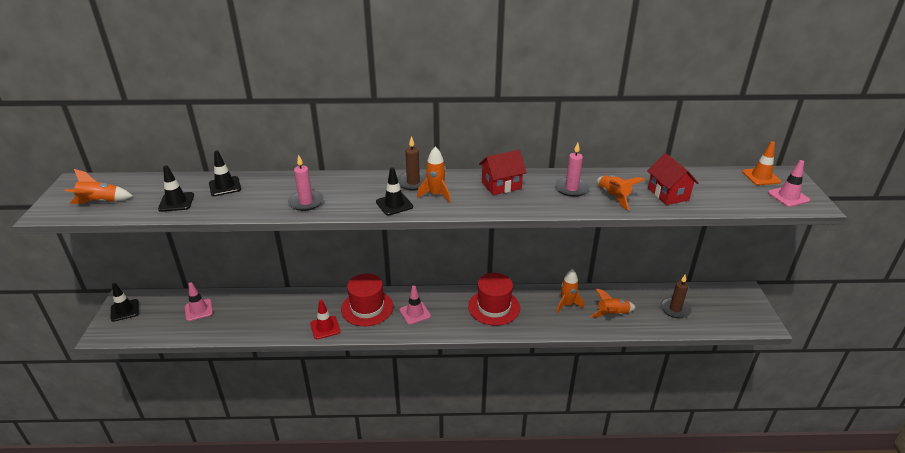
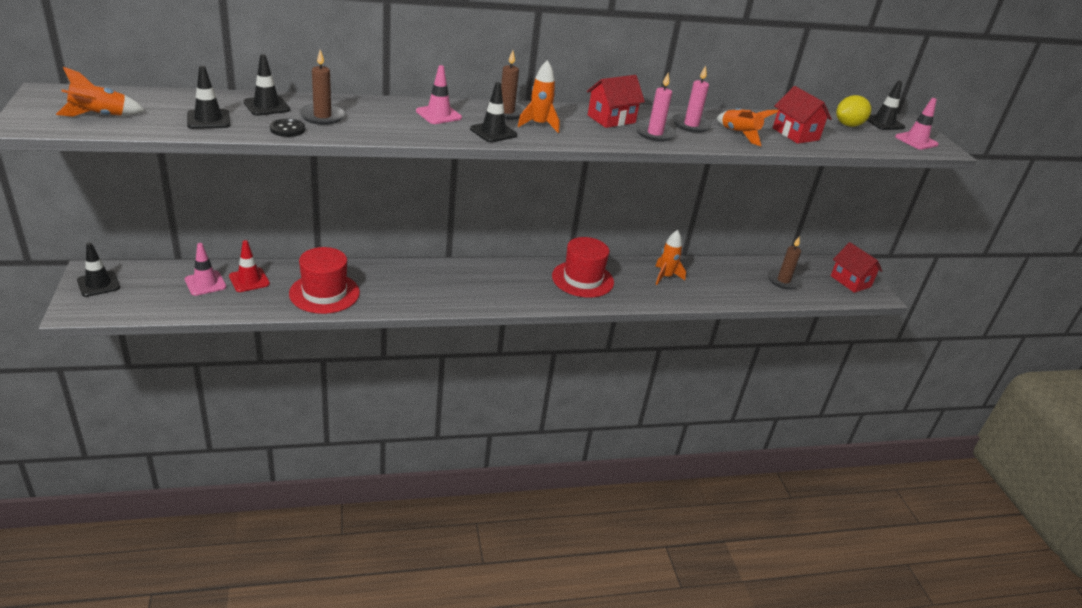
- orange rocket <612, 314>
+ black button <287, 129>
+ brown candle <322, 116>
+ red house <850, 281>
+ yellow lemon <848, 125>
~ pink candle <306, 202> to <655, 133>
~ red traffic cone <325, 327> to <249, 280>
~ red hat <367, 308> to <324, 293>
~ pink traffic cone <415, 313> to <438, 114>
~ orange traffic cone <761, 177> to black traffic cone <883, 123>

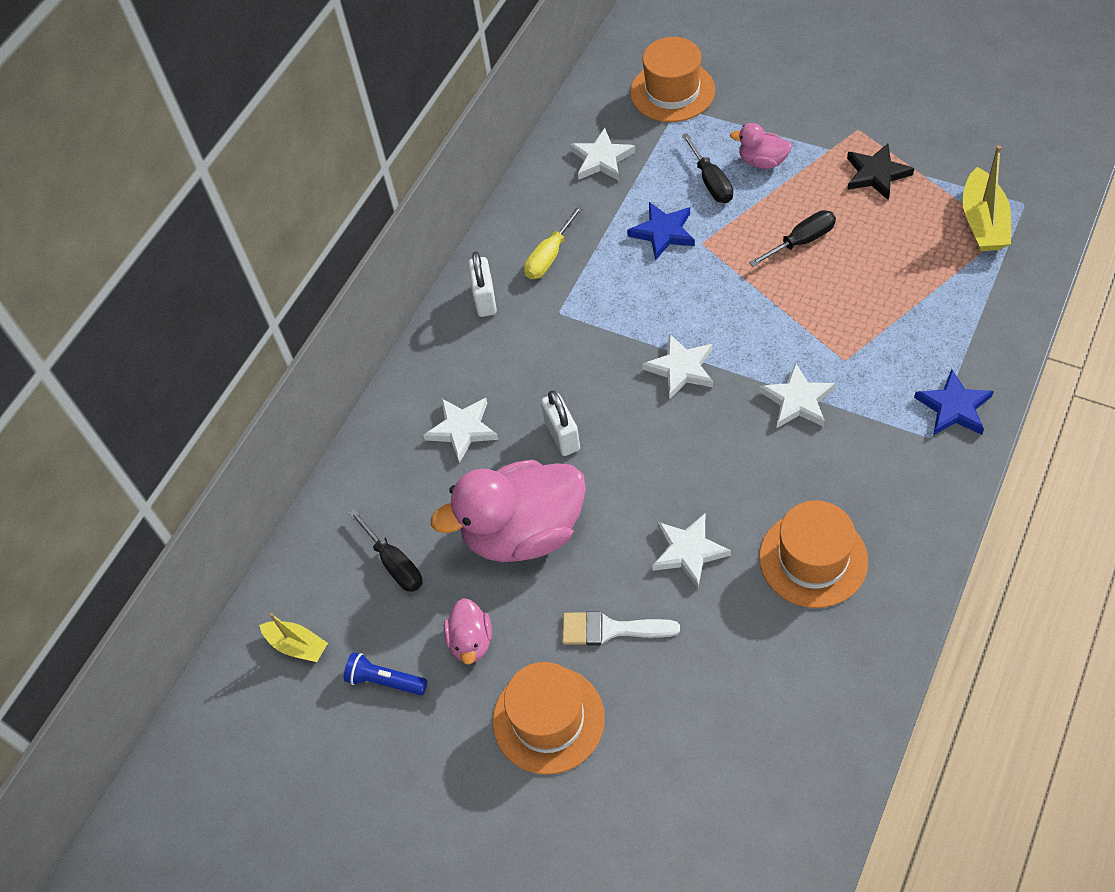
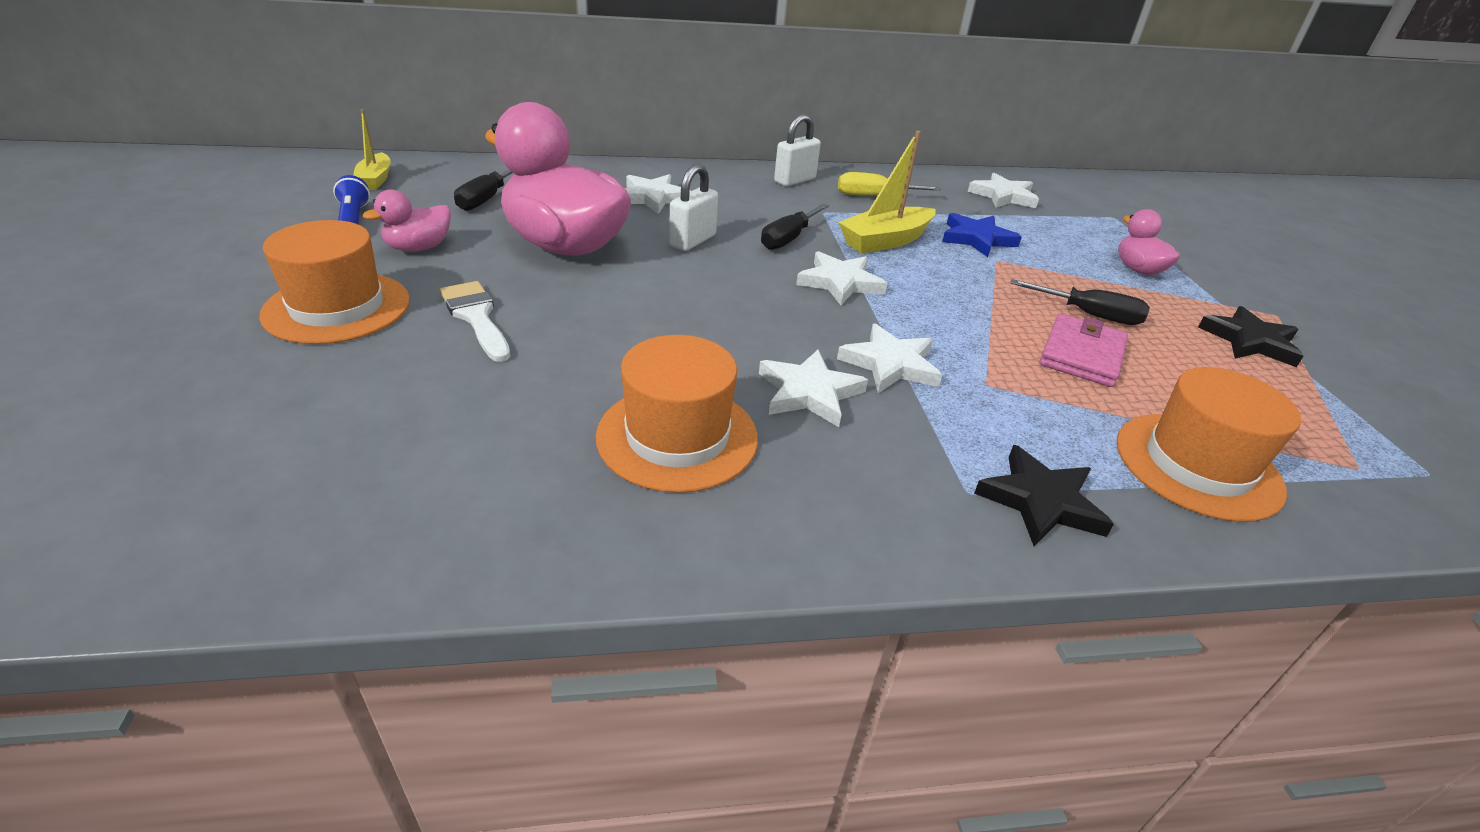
+ pink wallet <1081, 355>
~ orange hat <672, 91> to <1197, 465>
~ white star <688, 551> to <809, 392>
~ black screwdriver <711, 182> to <788, 239>
~ yellow boat <983, 222> to <885, 241>
~ blue star <954, 407> to black star <1040, 501>

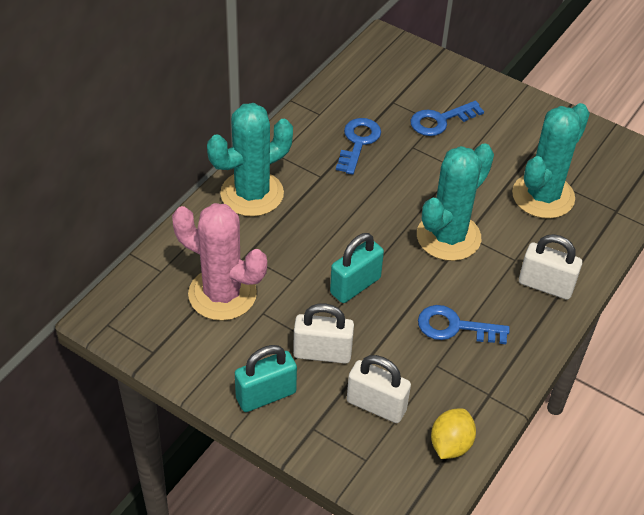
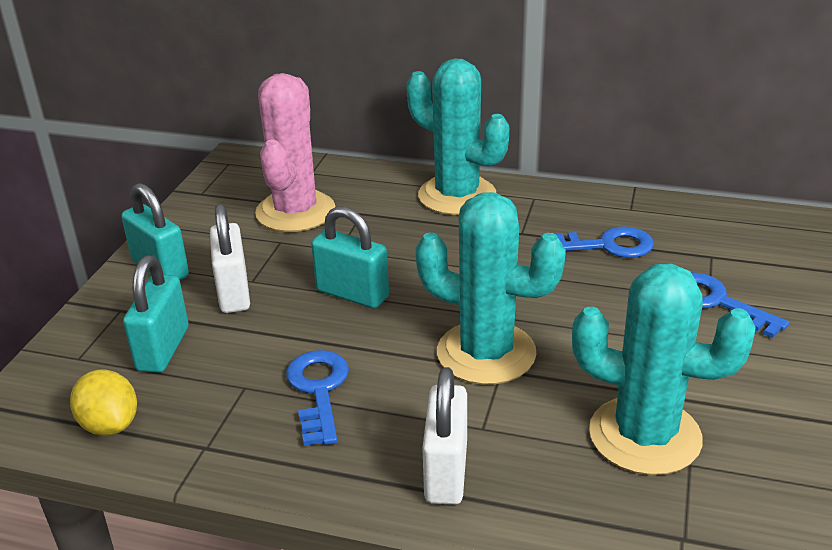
~ white padlock <376, 405> to turquoise padlock <163, 349>
~ yellow lemon <450, 444> = <110, 425> 45 degrees clockwise

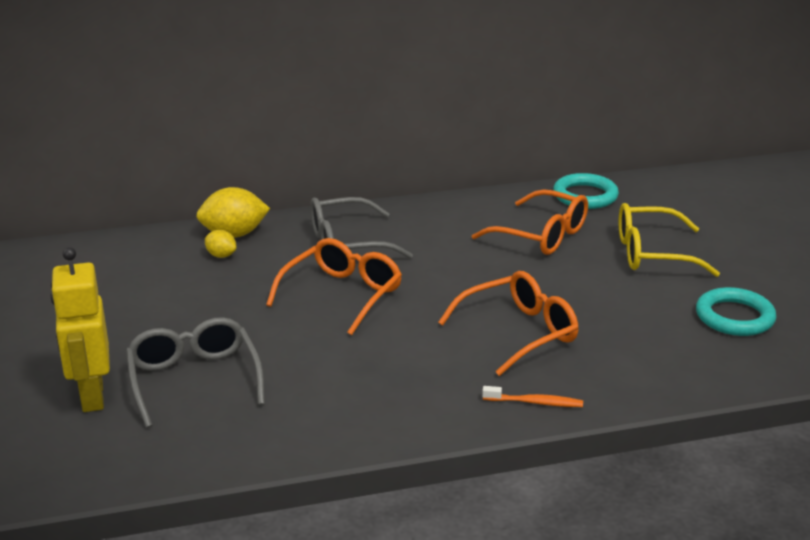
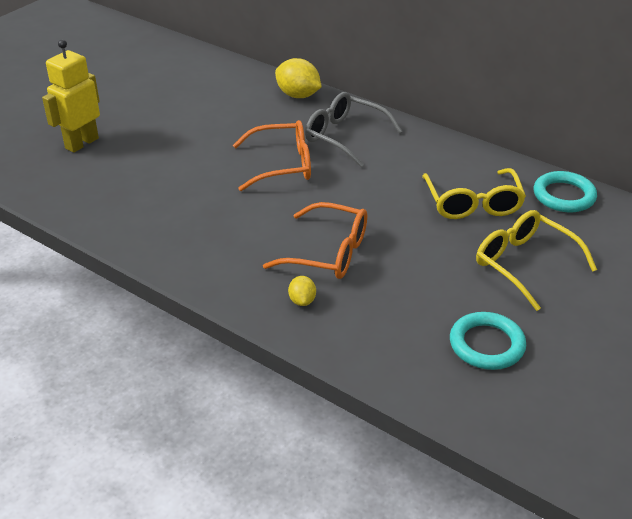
- grey glasses <194, 379>
- orange toothbrush <535, 402>
~ yellow lemon <221, 255> to <302, 301>
~ orange glasses <542, 235> to yellow glasses <473, 204>

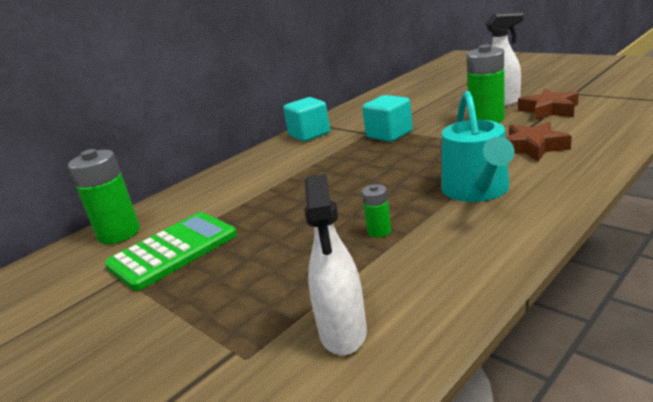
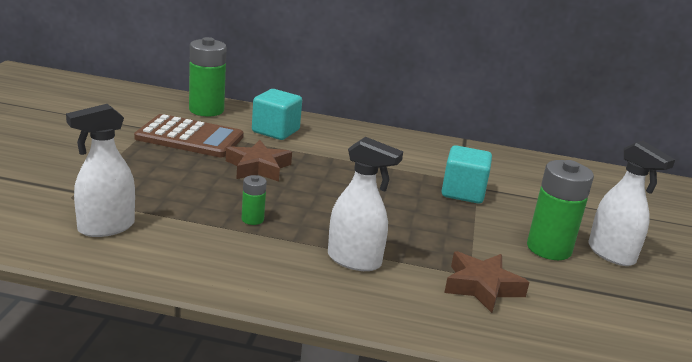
~ turquoise cube <309, 134> to <275, 131>
~ brown star <549, 110> to <258, 167>
~ turquoise watering can <477, 190> to white spray bottle <354, 260>
~ green calculator <173, 251> to brown calculator <189, 137>

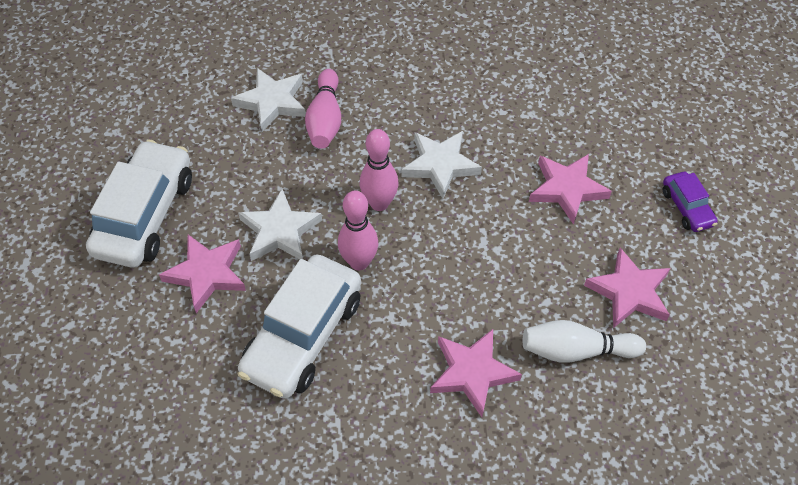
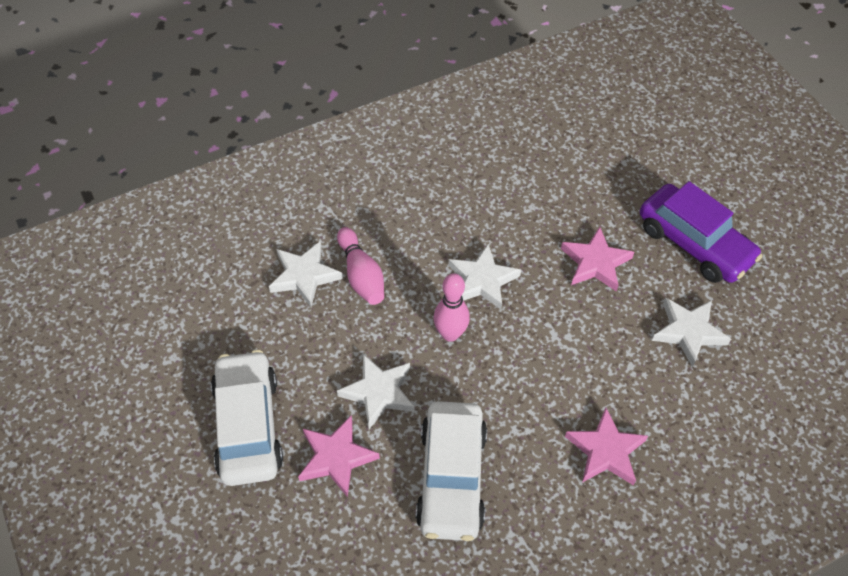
- pink bowling pin <359, 262>
- white bowling pin <576, 350>
~ pink star <629, 292> to white star <688, 332>
~ purple car <687, 207> = <694, 243> x2.04

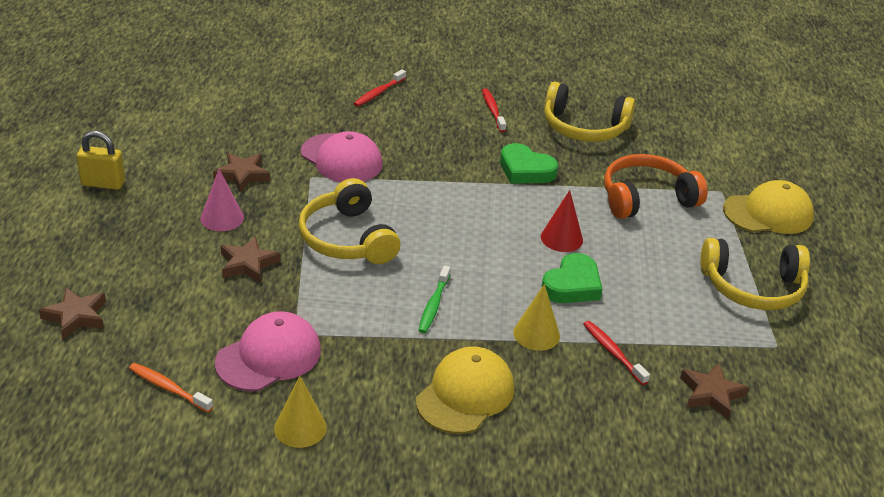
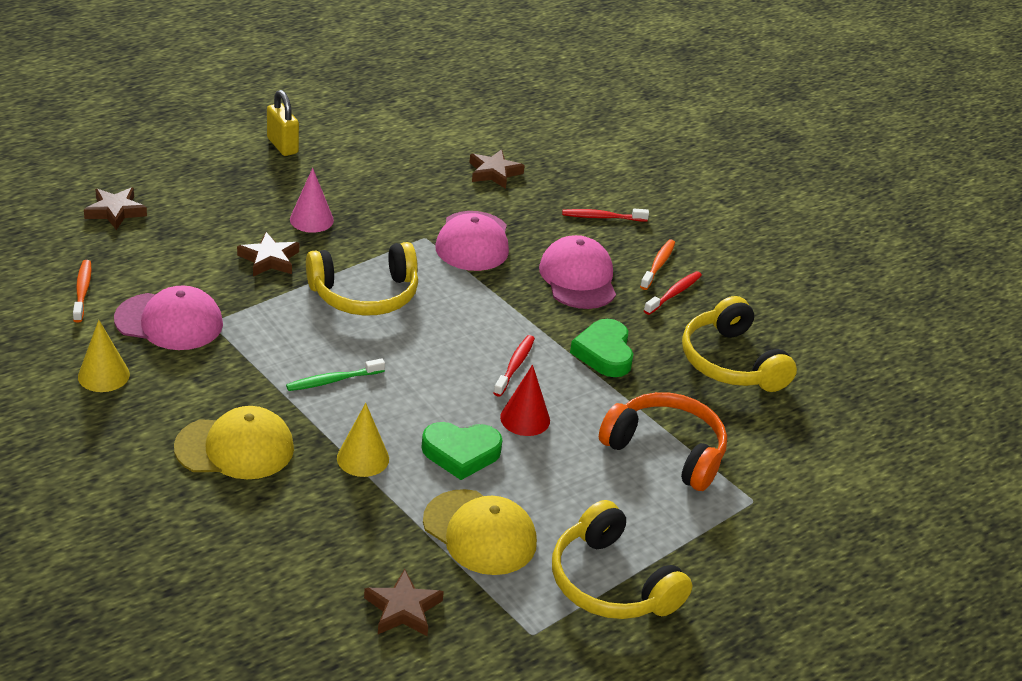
+ pink cap <578, 278>
+ orange toothbrush <658, 265>
~ brown star <242, 175> to <494, 173>
~ red toothbrush <613, 352> to <515, 366>
~ yellow cap <768, 213> to <480, 532>
~ yellow headphones <347, 239> = <365, 294> 135 degrees counterclockwise

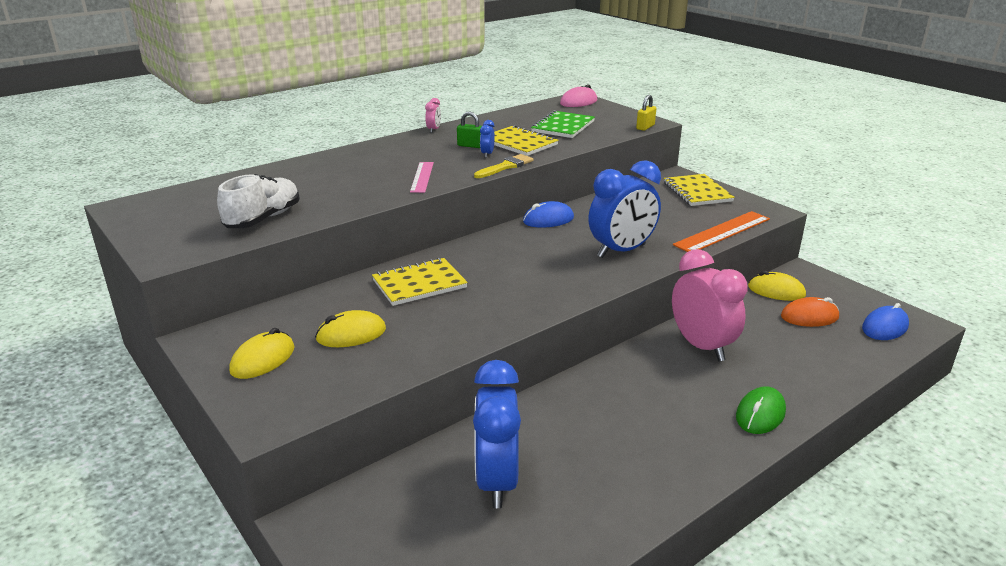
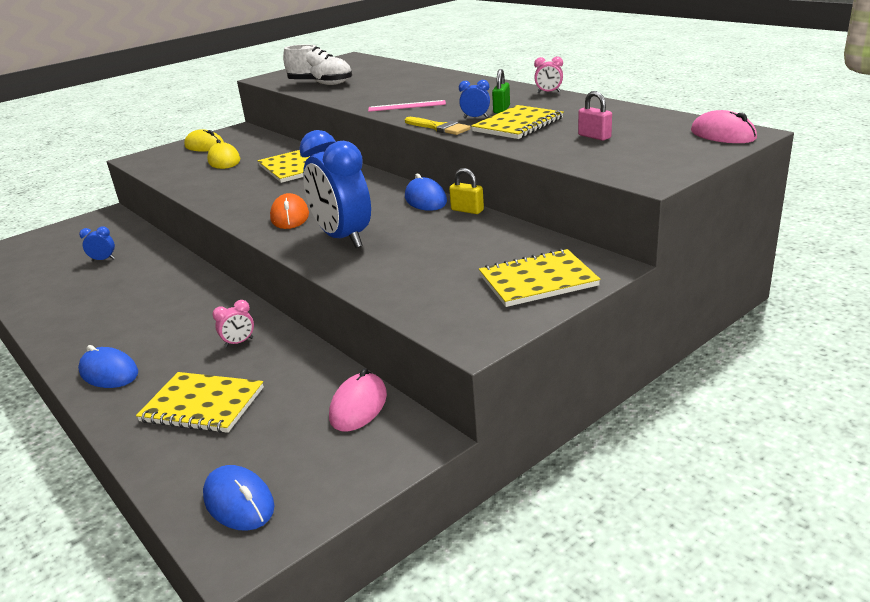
- orange ruler <722, 232>
+ yellow notebook <202, 405>
~ yellow padlock <645, 127> to <467, 210>
~ orange mouse <809, 317> to <290, 216>
~ green notebook <563, 126> to pink padlock <594, 136>
~ green mouse <760, 414> to blue mouse <109, 372>
~ yellow mouse <776, 291> to pink mouse <358, 406>
~ blue clock <496, 481> = <103, 260> x0.41
~ pink clock <701, 346> = <239, 342> x0.41

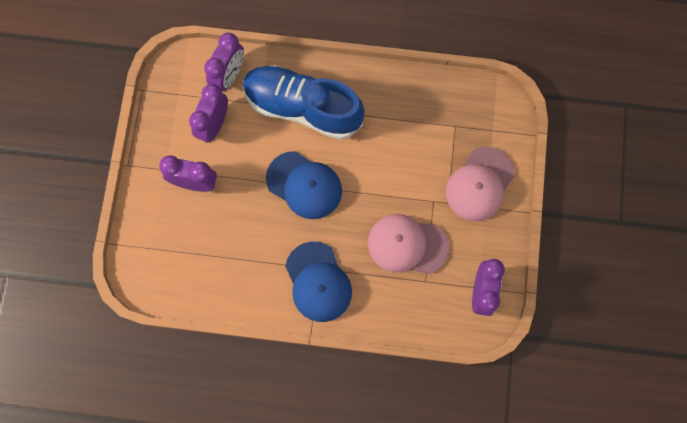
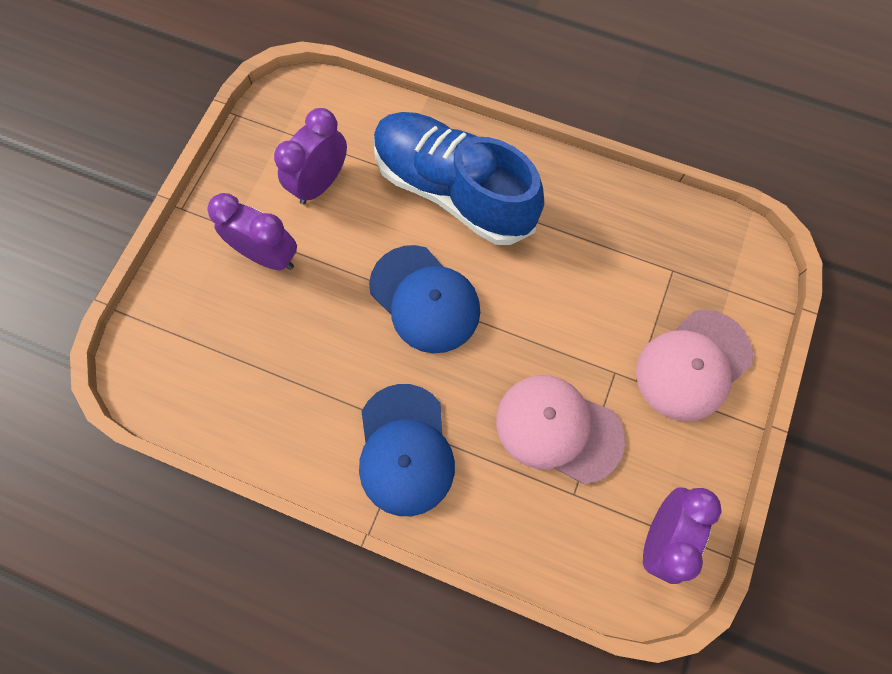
- purple clock <229, 76>

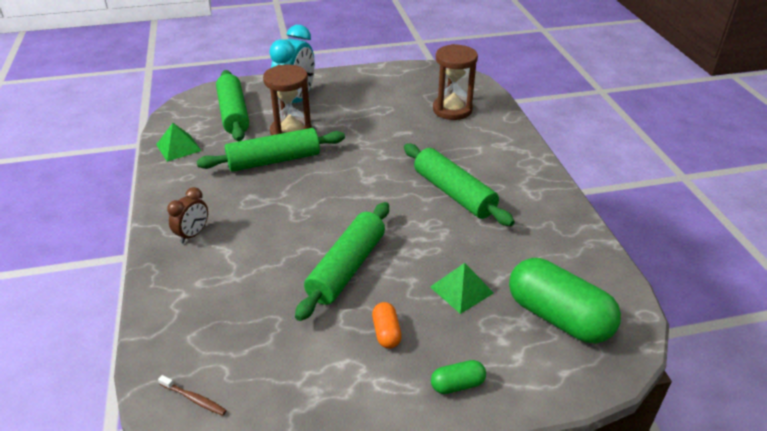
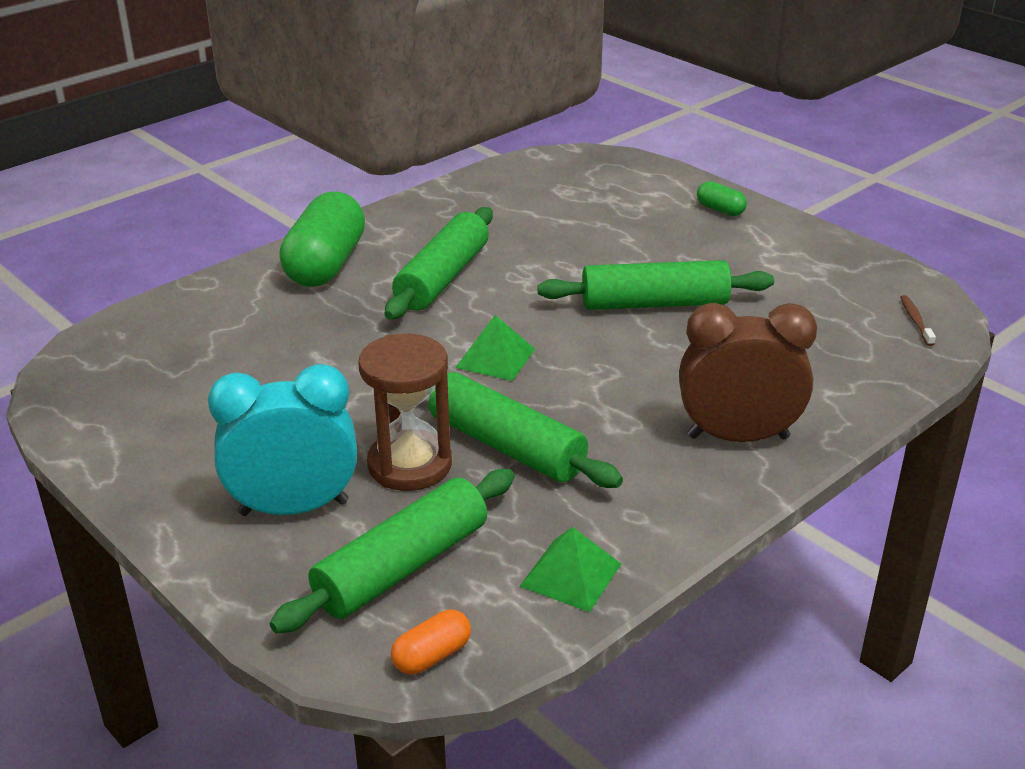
- brown hourglass <452, 110>
~ orange capsule <386, 333> to <432, 656>
~ green pyramid <461, 290> to <495, 358>
~ green capsule <558, 317> to <325, 265>
~ brown clock <193, 234> = <738, 437> x1.89

